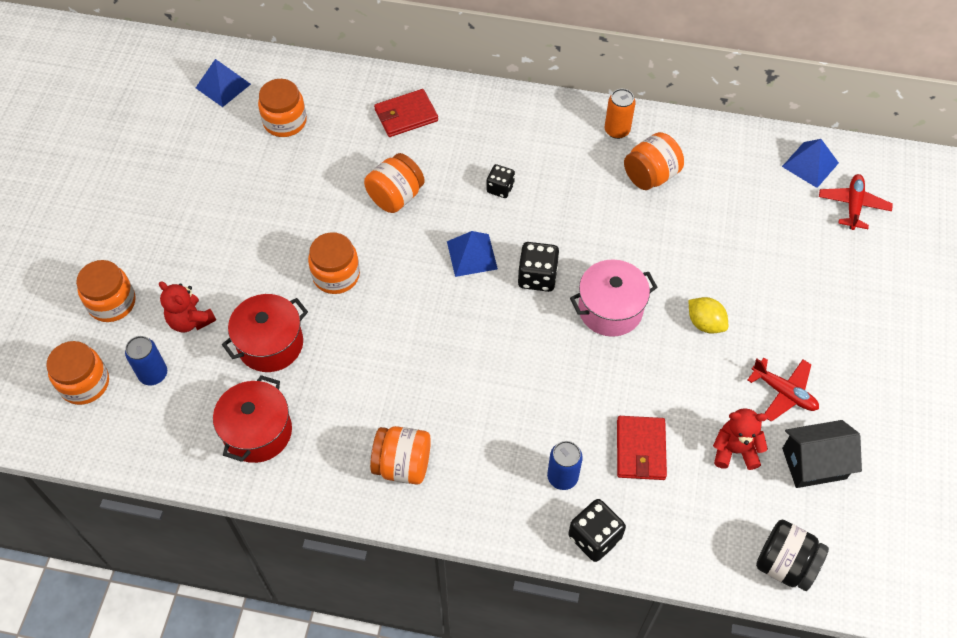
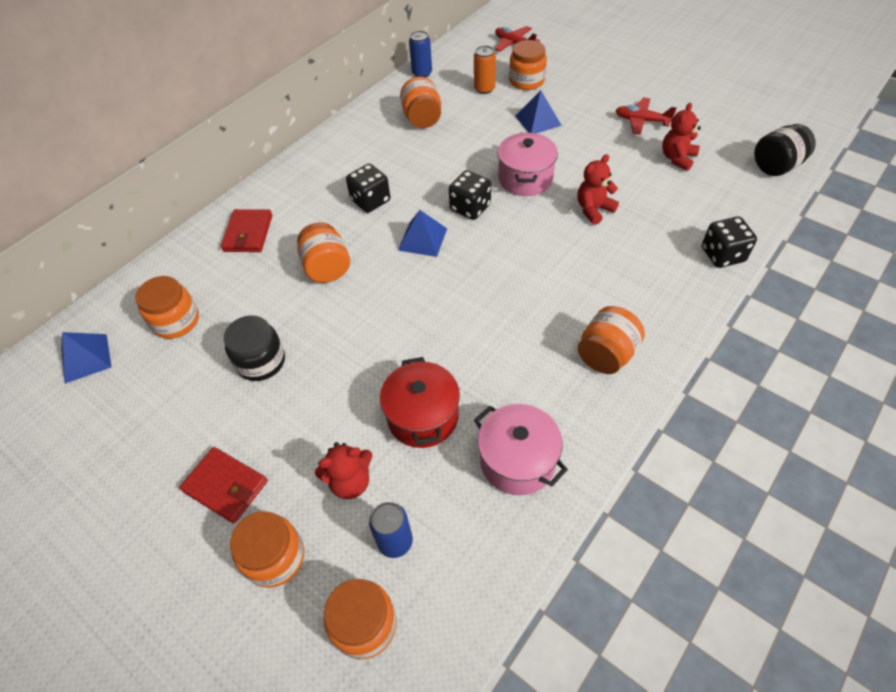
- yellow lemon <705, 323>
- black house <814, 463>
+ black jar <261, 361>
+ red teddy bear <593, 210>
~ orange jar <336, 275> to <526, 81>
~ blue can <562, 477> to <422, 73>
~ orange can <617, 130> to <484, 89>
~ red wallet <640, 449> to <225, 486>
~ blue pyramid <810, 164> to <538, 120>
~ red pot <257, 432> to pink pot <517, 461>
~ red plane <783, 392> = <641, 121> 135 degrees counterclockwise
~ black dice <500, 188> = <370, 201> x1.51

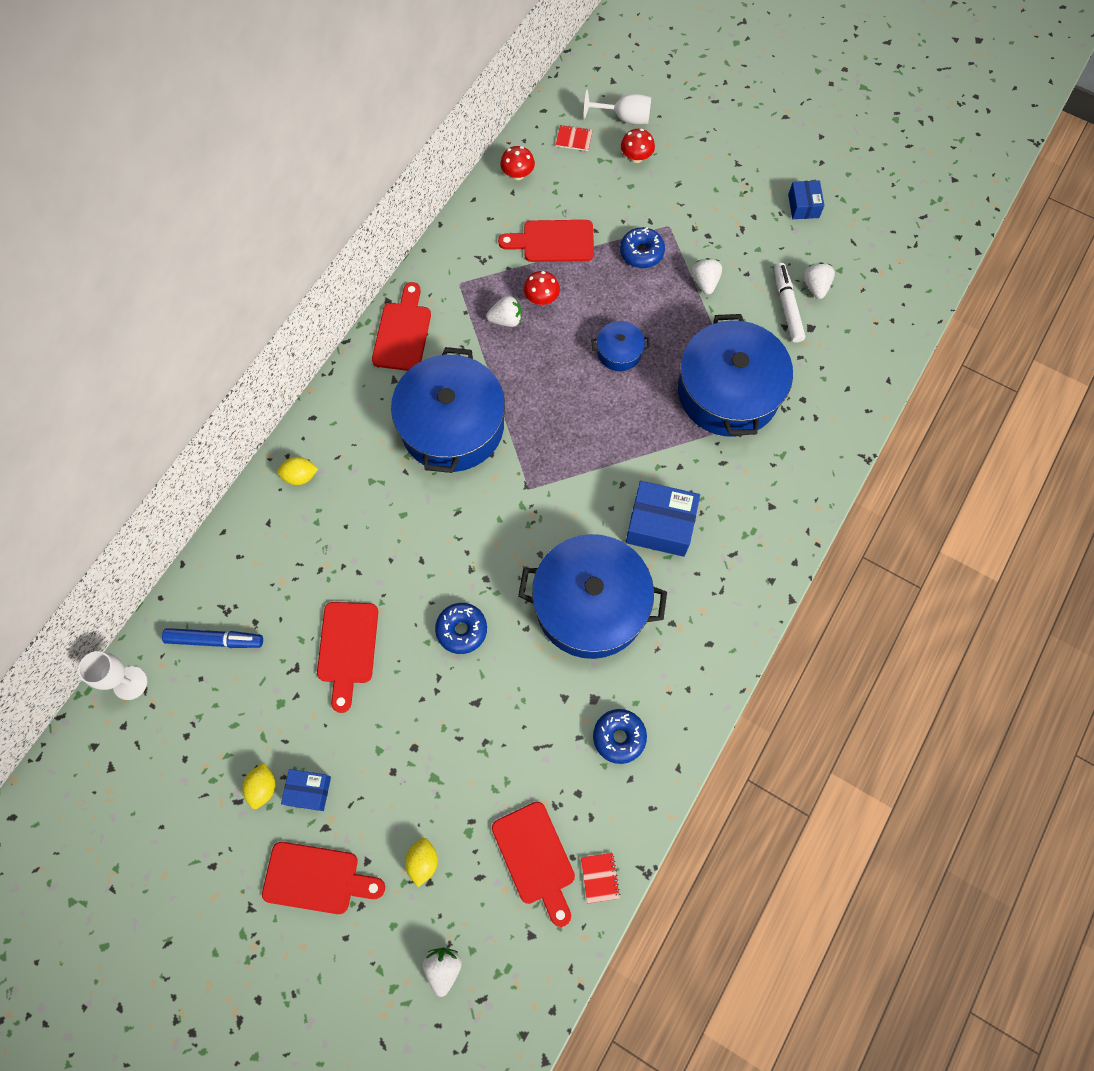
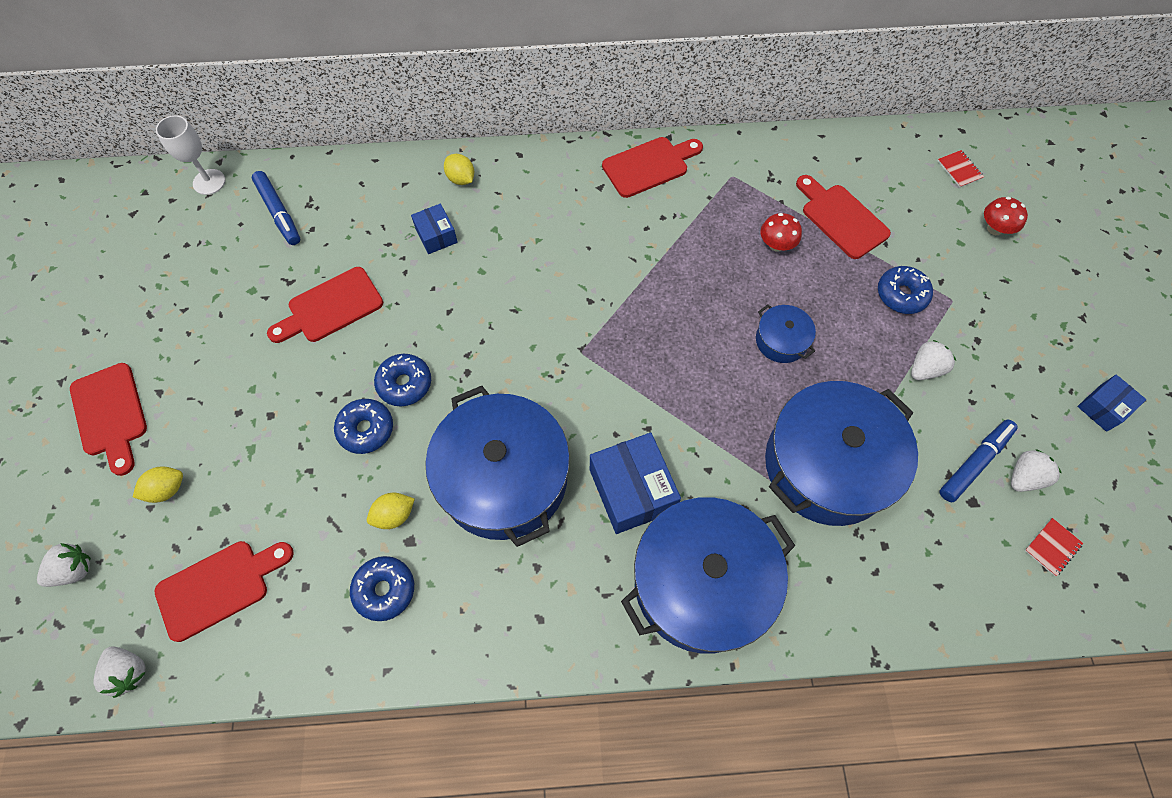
- red mushroom <518, 174>
- white goblet <624, 118>
+ blue donut <366, 429>
~ yellow lemon <263, 787> to <394, 515>
~ blue box <309, 791> to <436, 235>
~ blue pot <452, 426> to <701, 583>
~ white strawberry <506, 320> to <129, 671>
~ red notebook <600, 877> to <1052, 547>
~ white marker <787, 306> to blue marker <974, 463>
~ red cutting board <535, 858> = <219, 587> 150 degrees counterclockwise

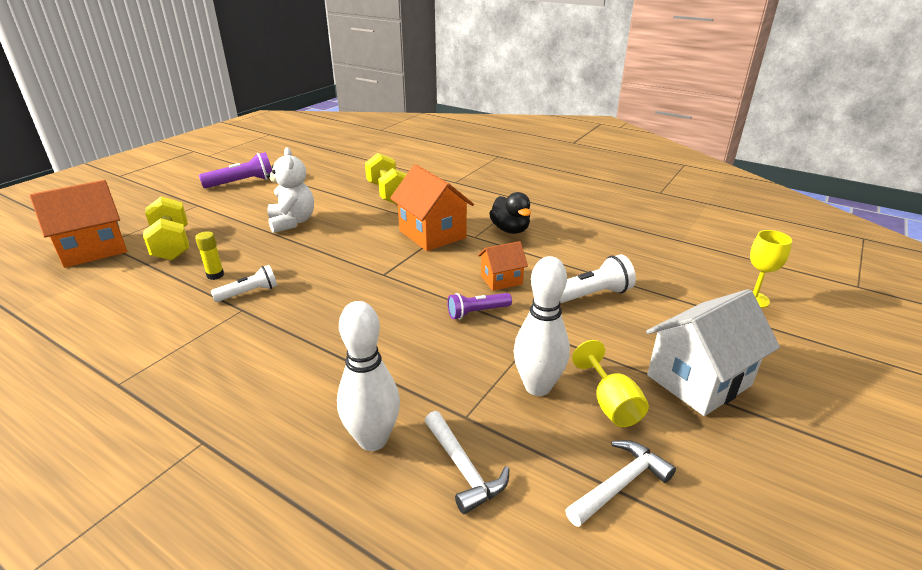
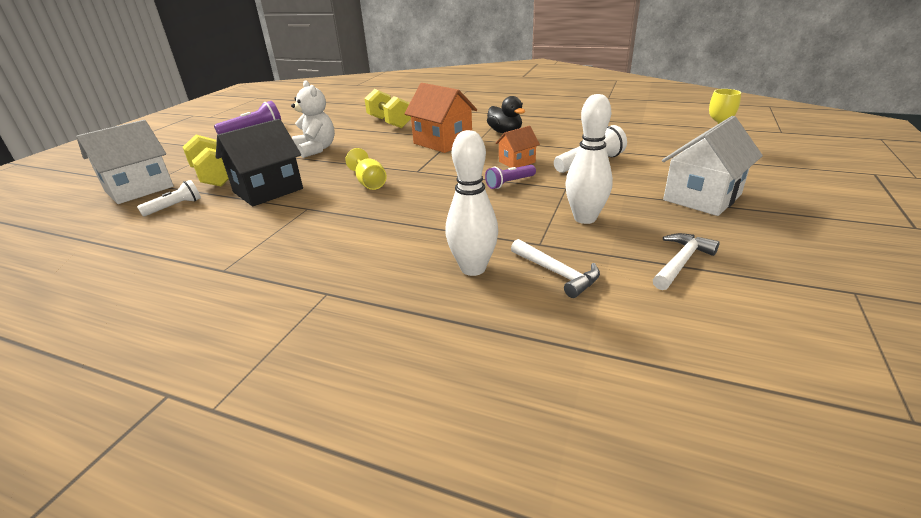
~ white flashlight <248, 293> to <175, 207>
~ yellow goblet <610, 404> to <369, 183>
~ yellow glue stick <215, 275> to black house <268, 190>
~ orange house <93, 249> to white house <139, 189>

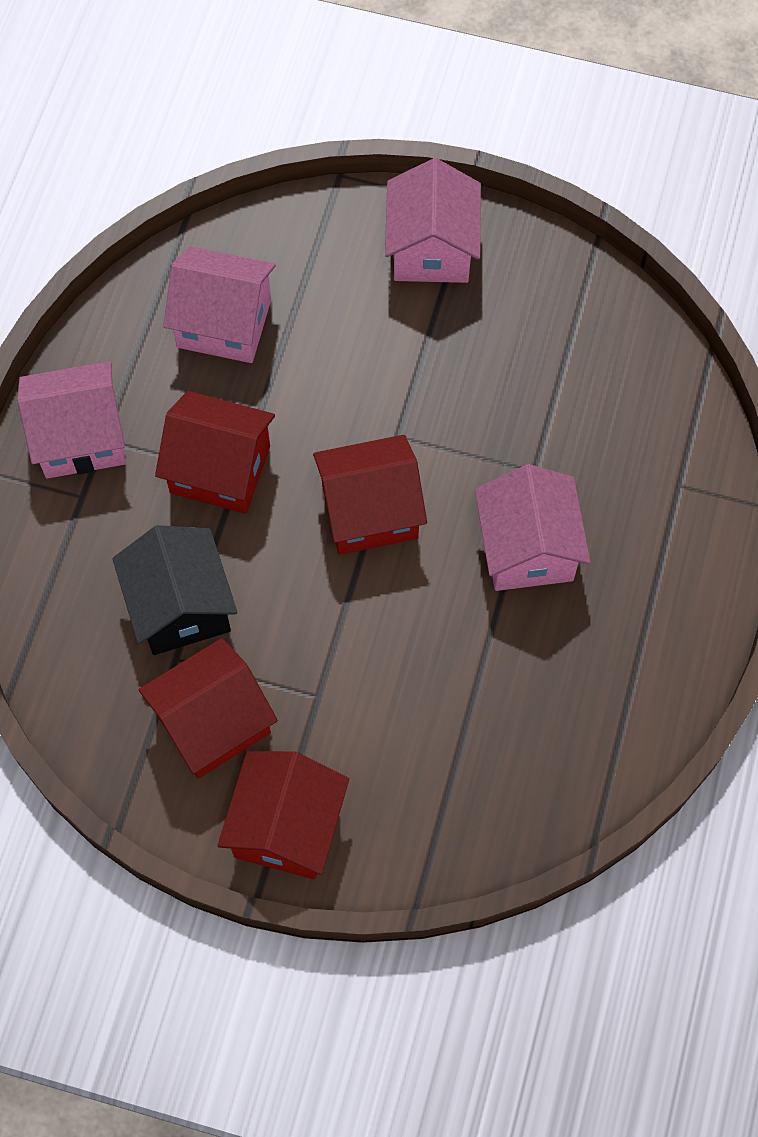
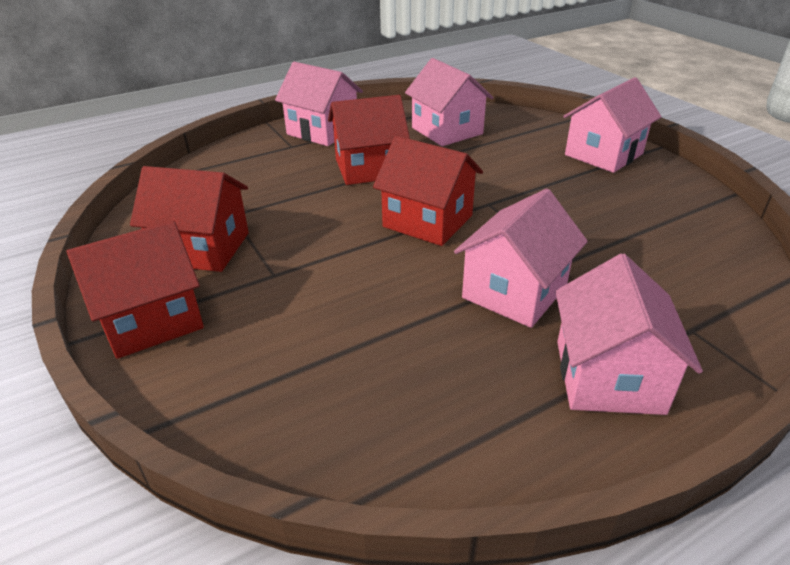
- black house <180, 606>
+ pink house <608, 376>
~ red house <220, 469> = <369, 168> 75 degrees counterclockwise

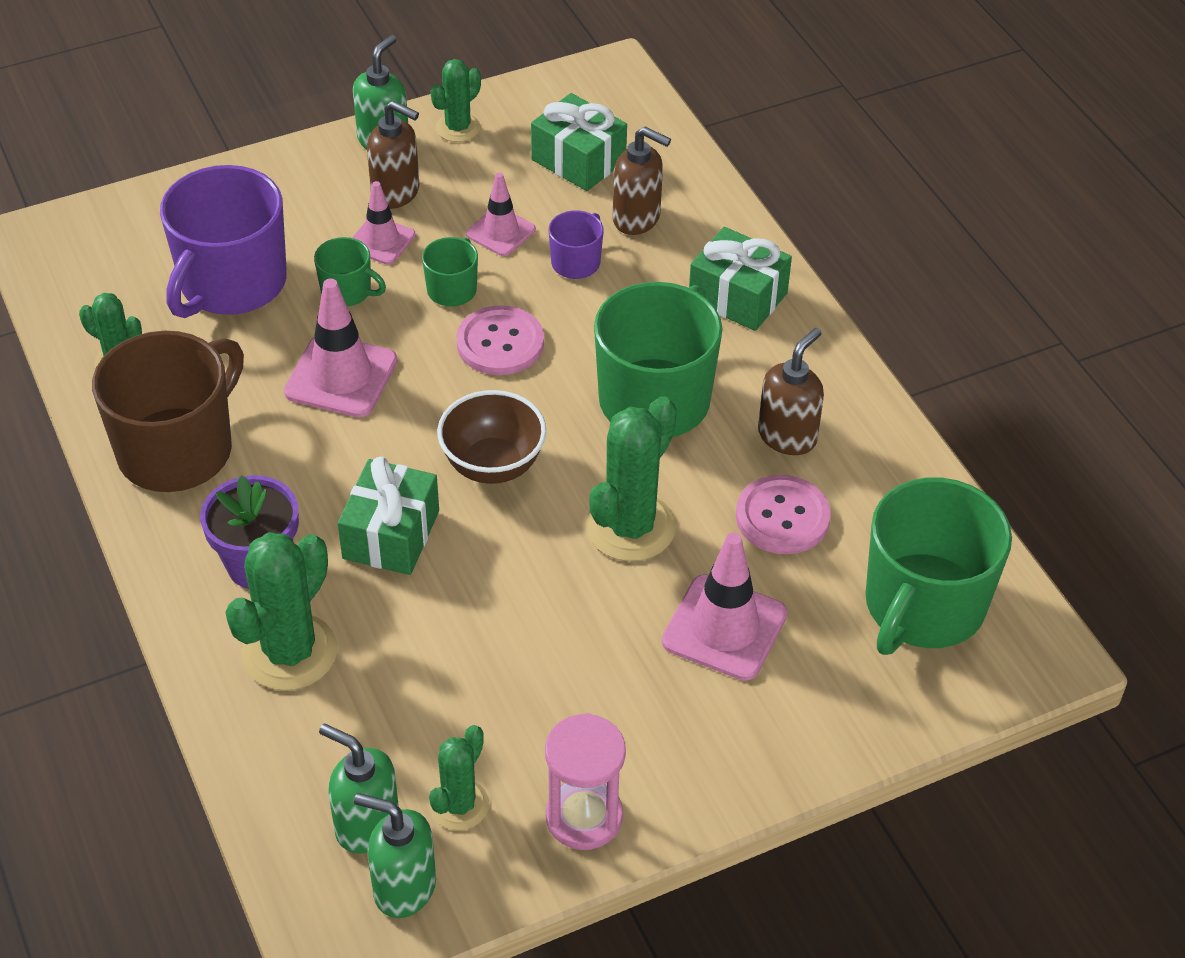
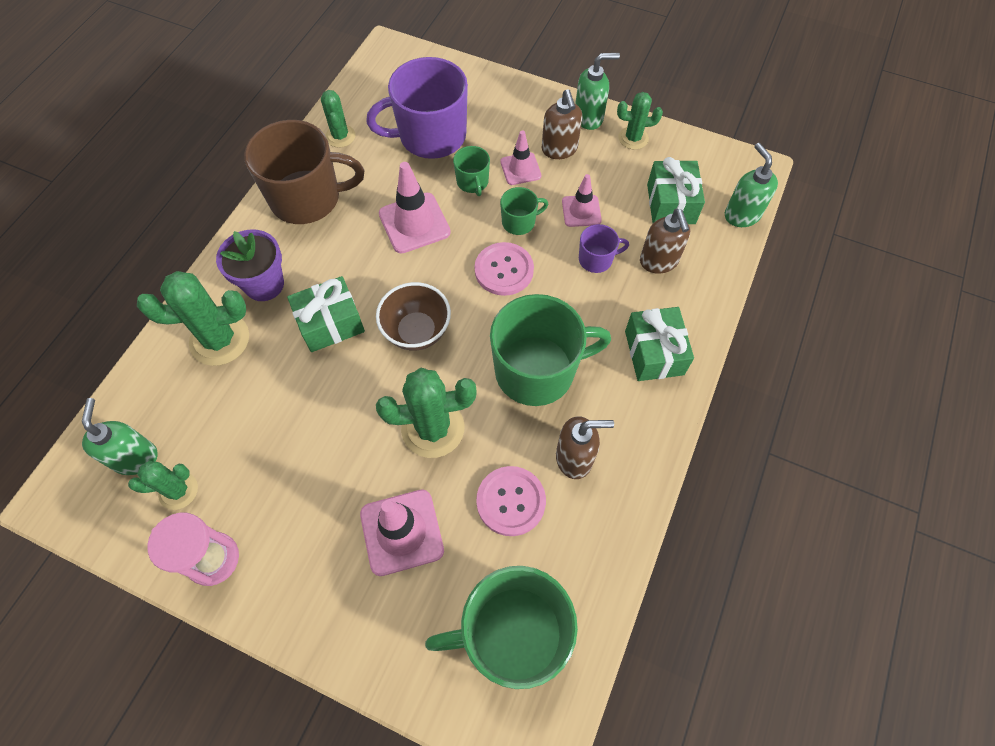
~ green soap dispenser <404, 888> to <741, 215>

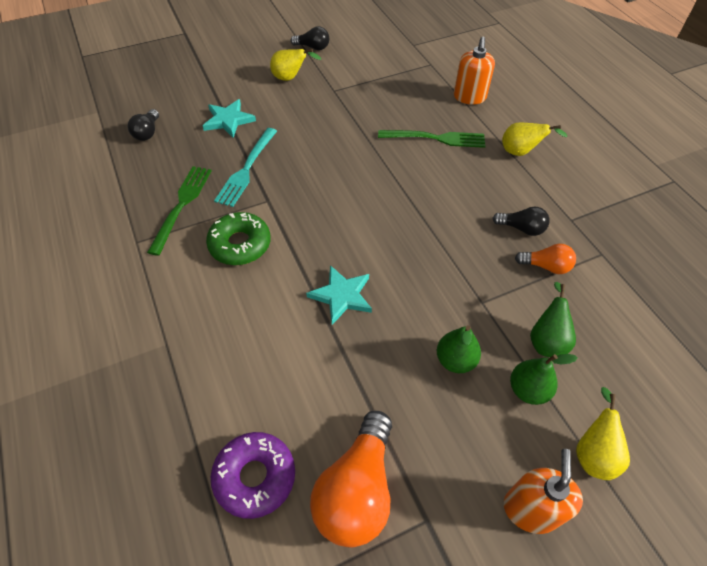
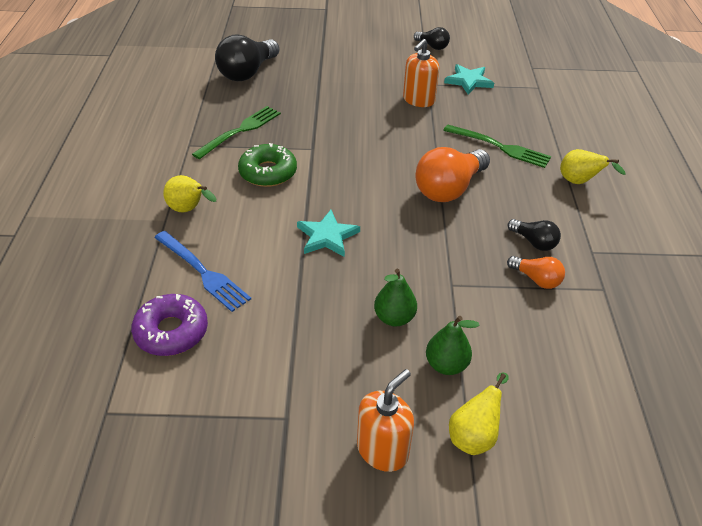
- turquoise fork <246, 169>
- green pear <546, 340>
+ blue fork <203, 272>
~ turquoise star <228, 120> to <469, 81>
~ yellow pear <290, 78> to <189, 210>
~ orange light bulb <357, 490> to <449, 189>
~ orange soap dispenser <469, 97> to <418, 100>
~ black light bulb <147, 132> = <247, 72> x1.91

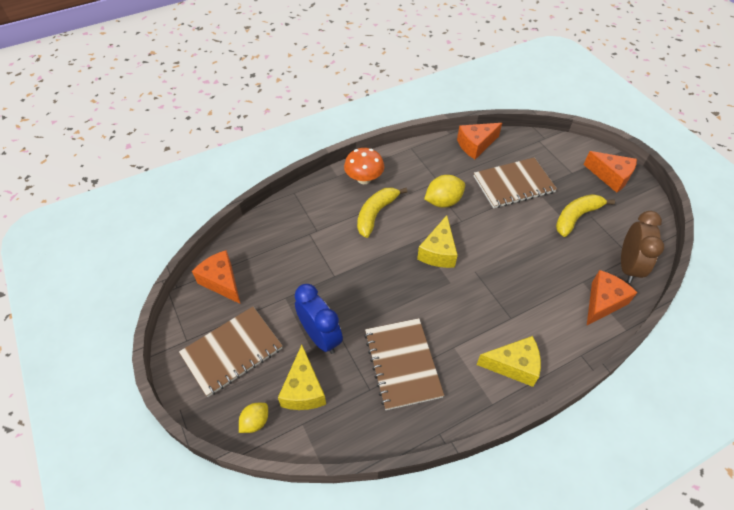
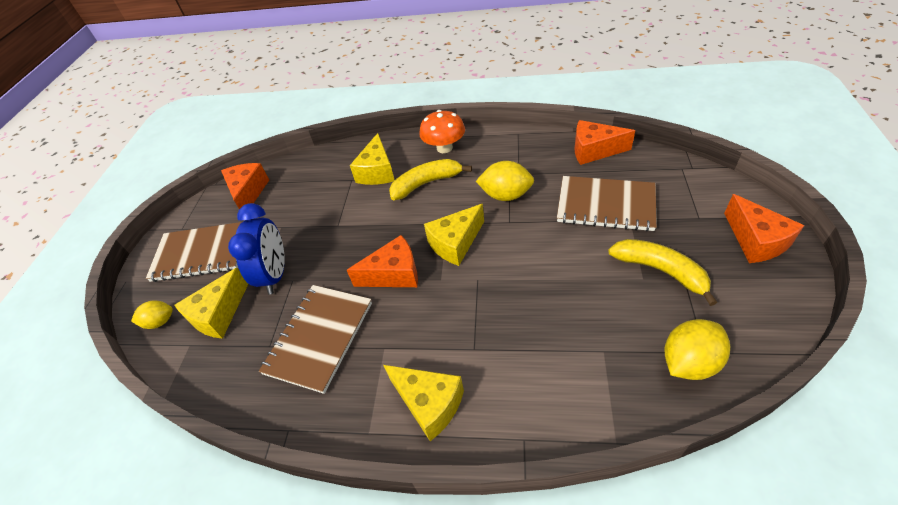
+ yellow cheese <377, 172>
~ orange cheese <603, 302> to <394, 274>
~ brown clock <628, 266> to yellow lemon <689, 362>
~ yellow banana <576, 217> = <660, 271> 45 degrees clockwise

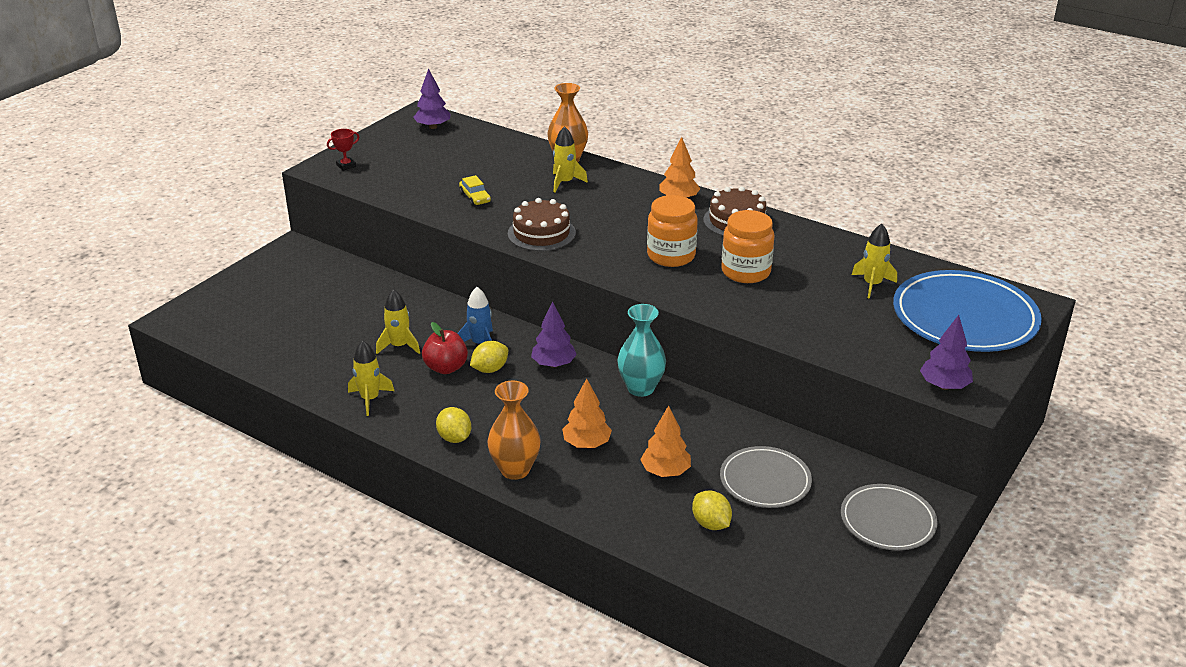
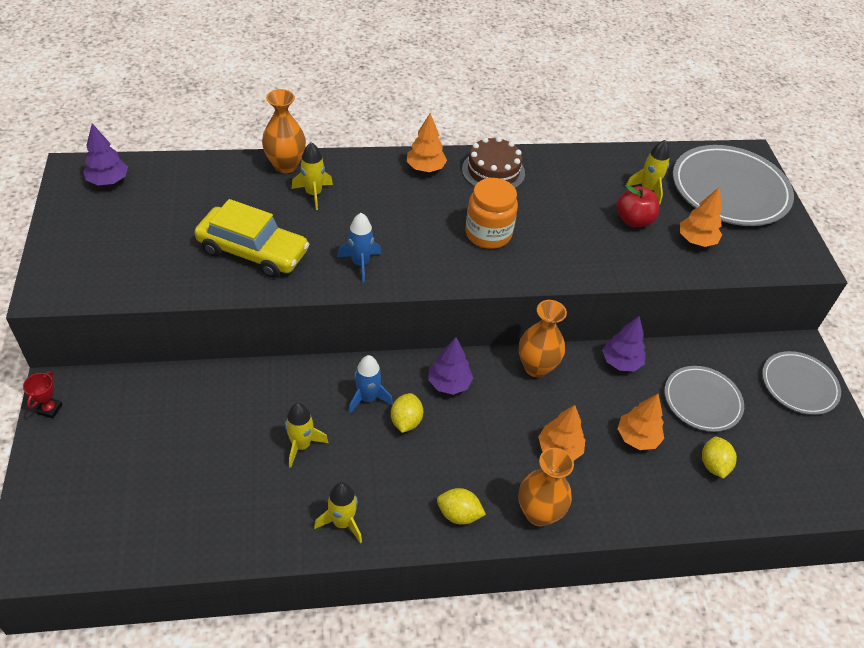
- orange jar <745, 272>
+ orange tree <696, 240>
~ red trophy <346, 166> to <49, 409>
~ red apple <446, 368> to <633, 220>
~ purple tree <944, 386> to <621, 362>
~ brown cake <541, 233> to blue rocket <360, 264>
~ turquoise vase <641, 388> to orange vase <536, 367>
~ blue plate <964, 317> to grey plate <730, 190>
~ yellow lemon <711, 524> = <713, 465> 75 degrees clockwise
~ yellow car <475, 197> = <253, 251> x2.24

